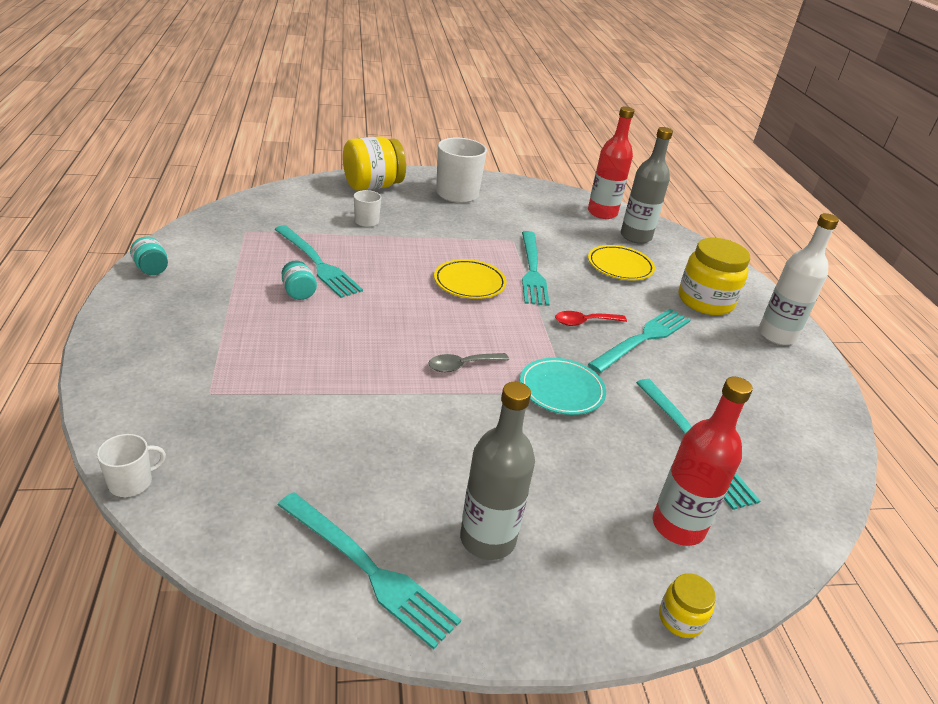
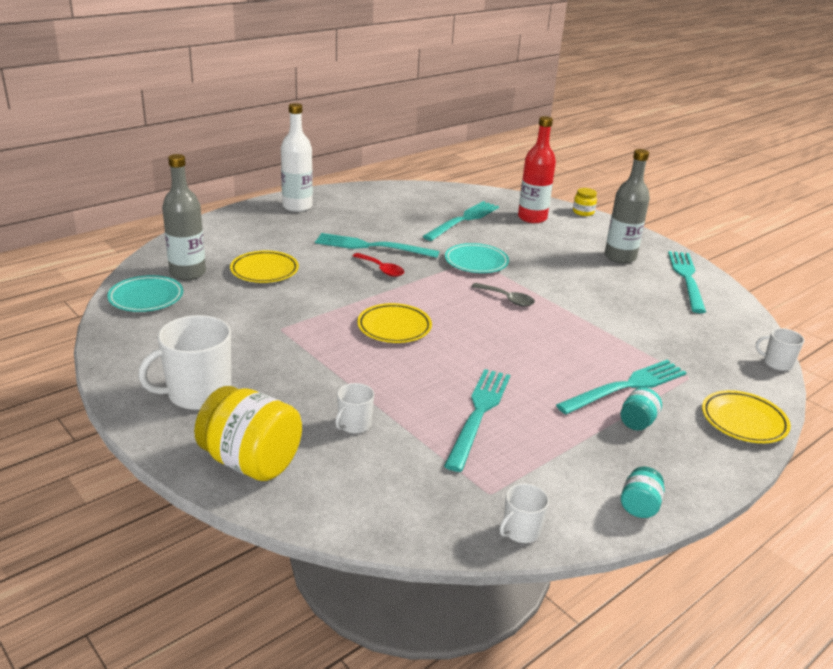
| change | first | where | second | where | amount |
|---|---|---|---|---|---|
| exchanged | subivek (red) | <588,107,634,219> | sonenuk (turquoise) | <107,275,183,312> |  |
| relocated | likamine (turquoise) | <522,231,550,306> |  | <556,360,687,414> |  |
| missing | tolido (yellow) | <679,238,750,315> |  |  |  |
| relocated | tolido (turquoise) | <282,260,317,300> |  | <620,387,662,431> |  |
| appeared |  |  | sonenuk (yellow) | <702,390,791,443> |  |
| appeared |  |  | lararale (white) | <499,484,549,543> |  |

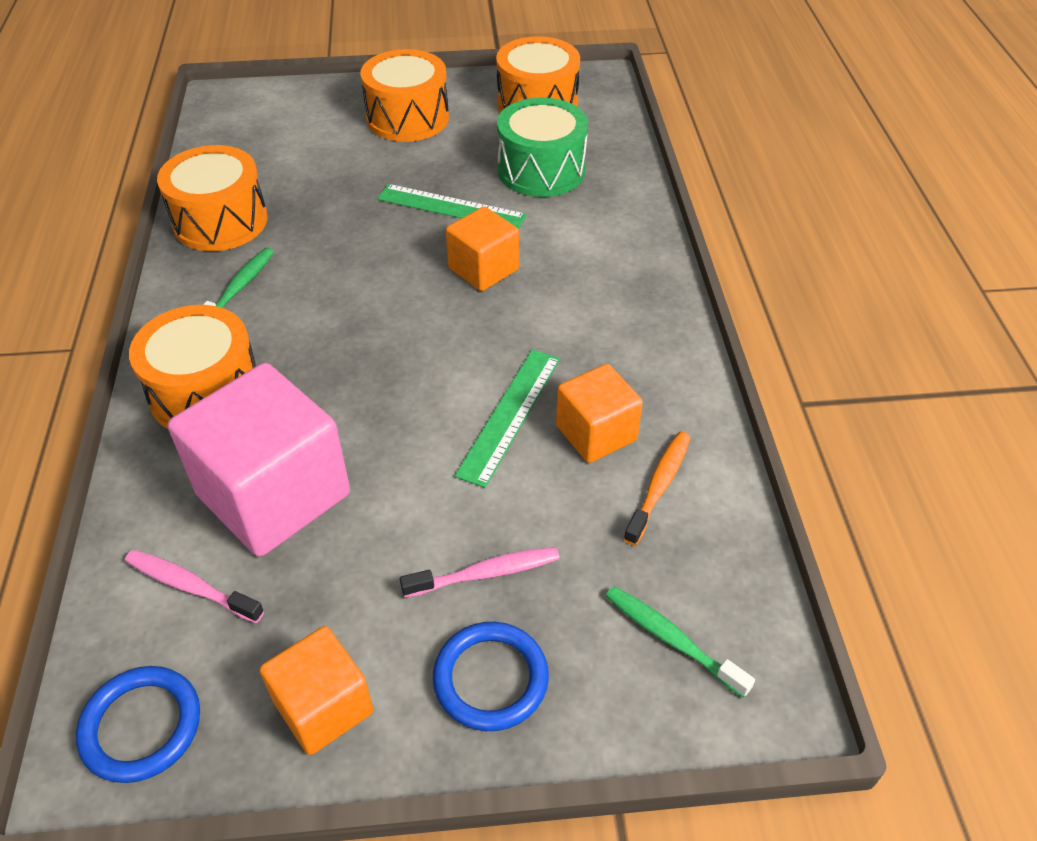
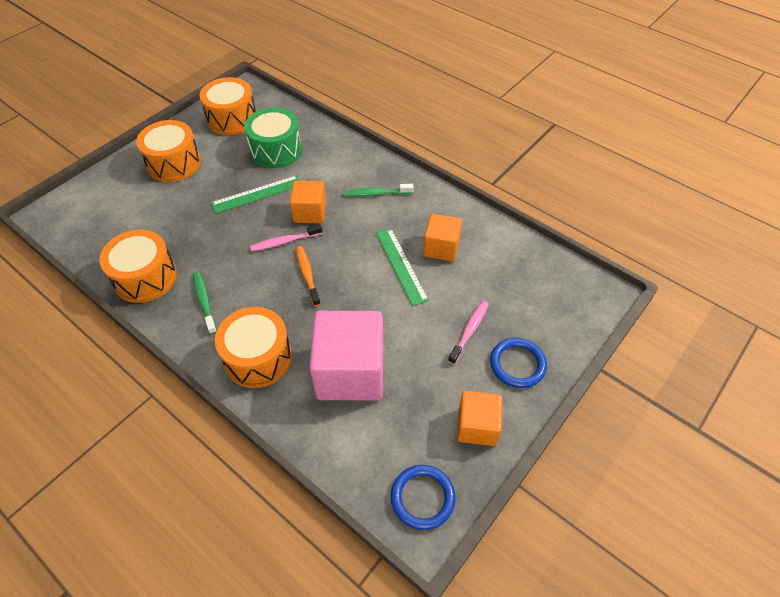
| change | first | where | second | where | amount |
|---|---|---|---|---|---|
| relocated | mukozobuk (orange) | <624,432,691,546> |  | <296,246,321,306> |  |
| relocated | mukozobuk (pink) | <125,550,264,623> |  | <250,224,323,252> |  |
| relocated | mukozobuk (green) | <606,586,755,698> |  | <344,184,414,197> |  |

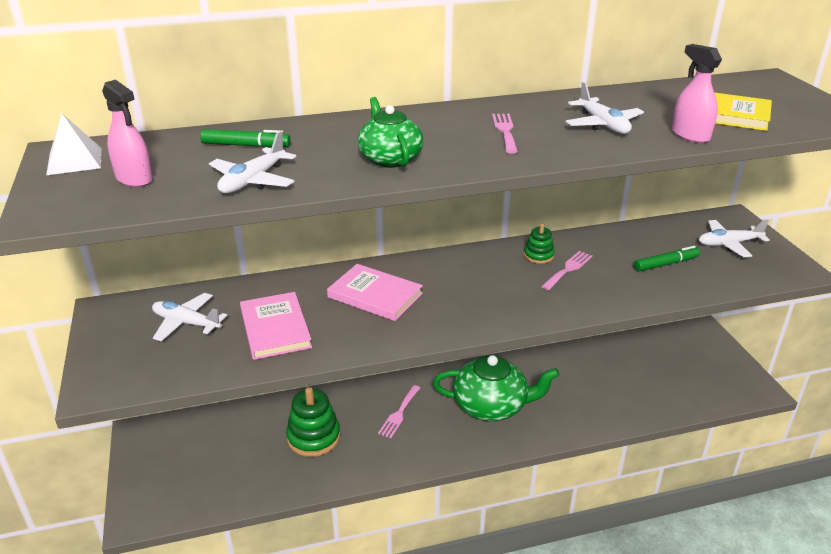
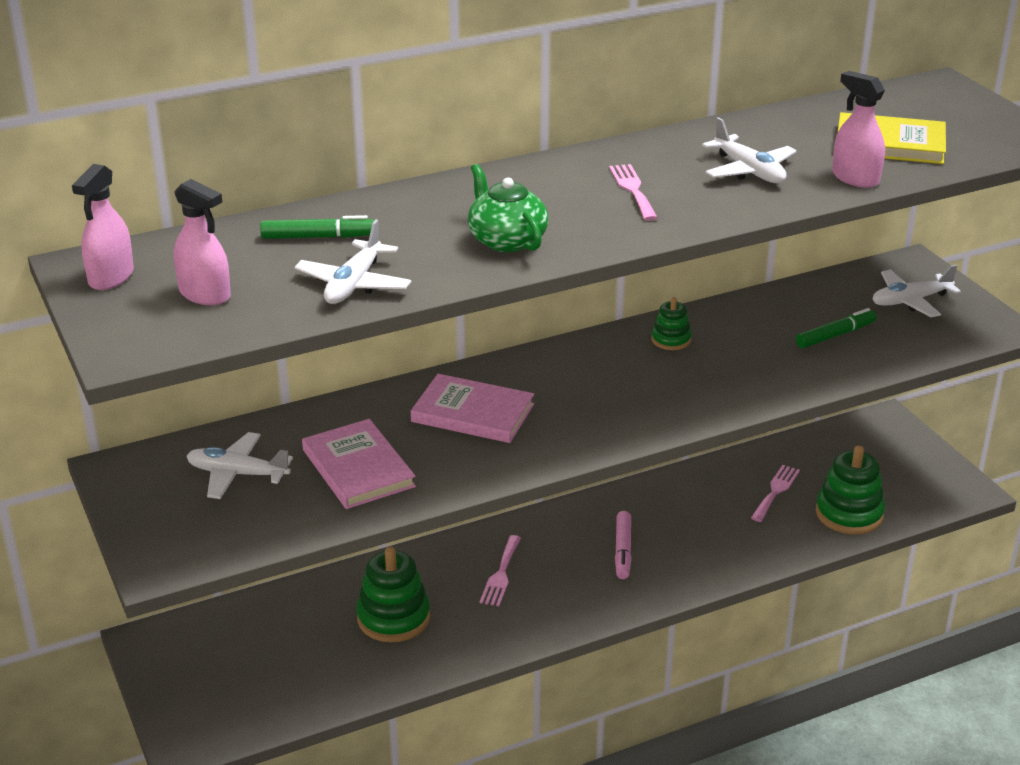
| change | first | where | second | where | amount |
|---|---|---|---|---|---|
| exchanged | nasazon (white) | <46,113,101,175> | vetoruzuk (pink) | <72,164,134,290> |  |
| relocated | likamine (pink) | <541,251,593,290> |  | <751,465,800,522> |  |
| exchanged | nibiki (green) | <433,355,559,421> | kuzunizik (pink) | <615,511,632,579> |  |
| appeared |  |  | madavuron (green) | <816,446,885,534> |  |

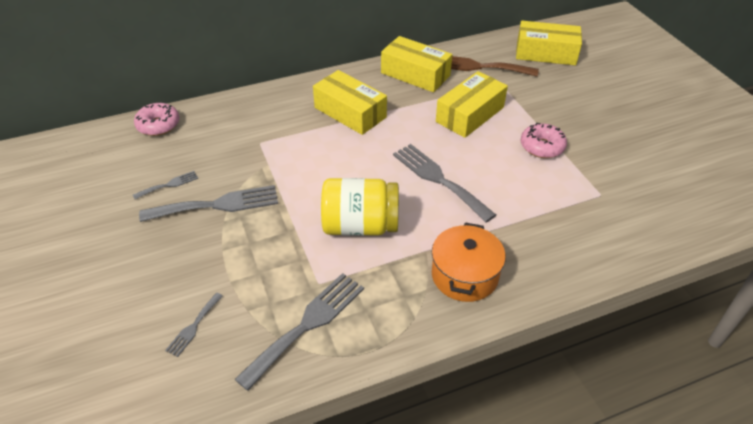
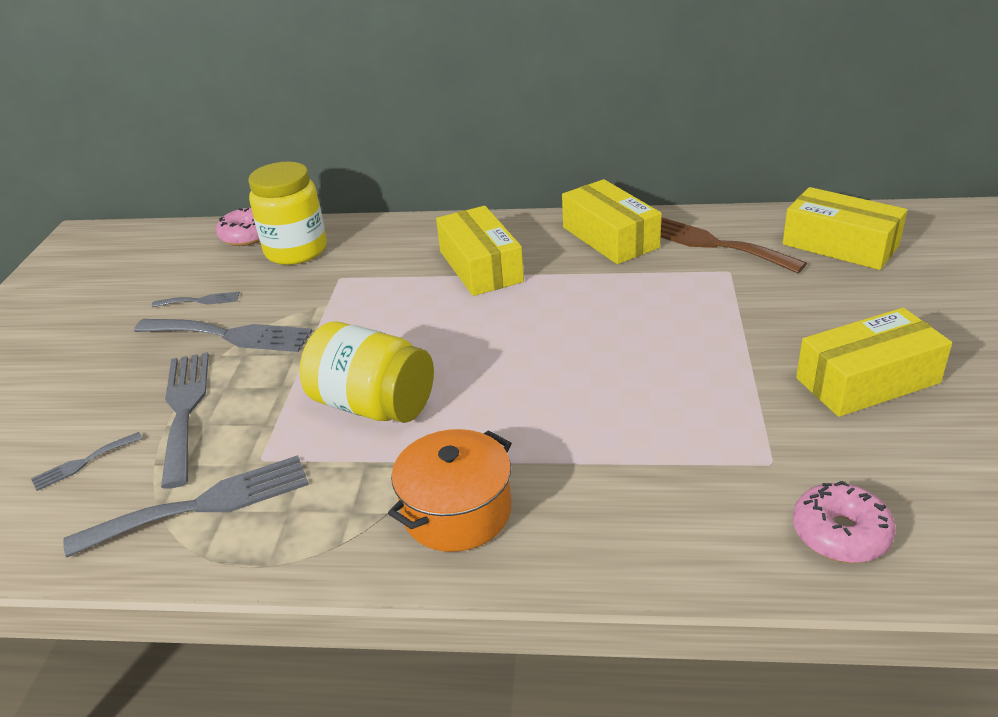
| change | first | where | second | where | amount |
|---|---|---|---|---|---|
| relocated | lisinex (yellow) | <436,71,508,138> |  | <796,308,952,417> |  |
| relocated | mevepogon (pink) | <521,123,567,158> |  | <793,481,896,563> |  |
| relocated | likamine (grey) | <393,144,496,222> |  | <161,352,209,489> |  |
| appeared |  |  | tolido (yellow) | <249,162,327,265> |  |

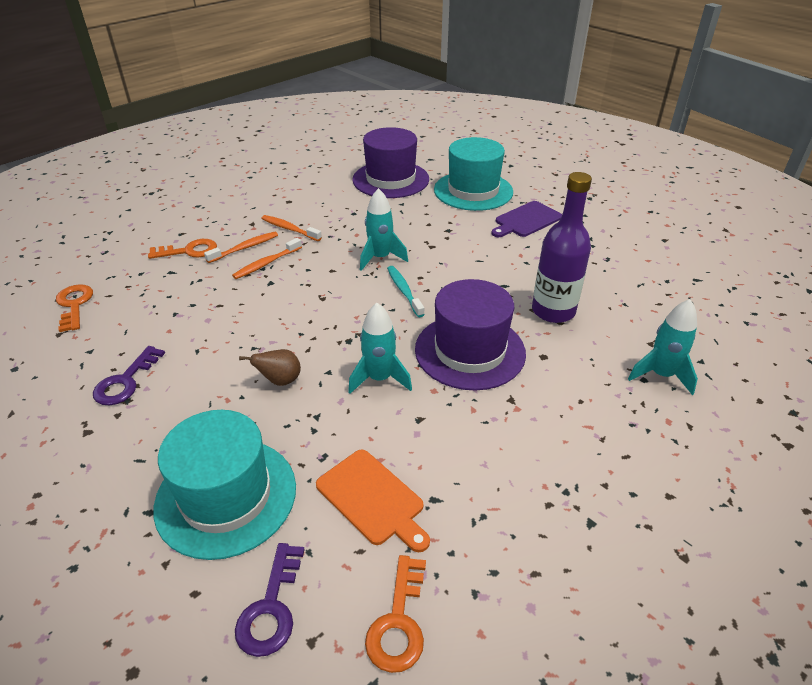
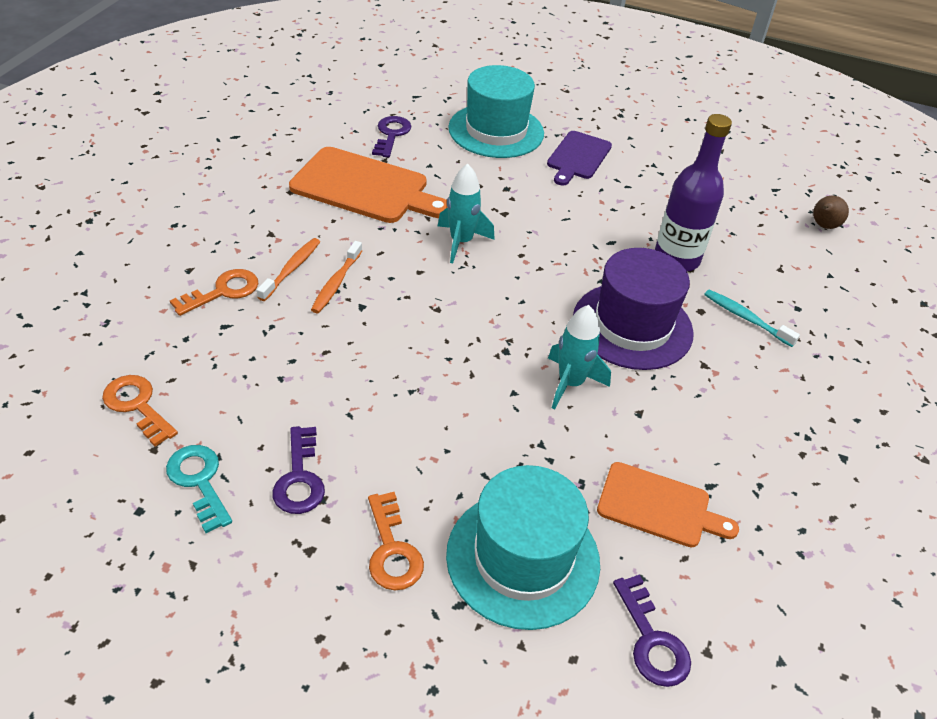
| change | first | where | second | where | amount |
|---|---|---|---|---|---|
| exchanged | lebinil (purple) | <352,127,429,198> | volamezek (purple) | <372,116,412,158> |  |
| missing | mukozobuk (orange) | <261,215,322,241> |  |  |  |
| relocated | mukozobuk (turquoise) | <387,266,425,317> |  | <704,290,800,347> |  |
| missing | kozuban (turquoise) | <628,299,698,395> |  |  |  |
| relocated | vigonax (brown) | <239,349,301,386> |  | <813,196,849,229> |  |
| relocated | volamezek (orange) | <365,555,426,673> |  | <368,492,424,590> |  |
| appeared |  |  | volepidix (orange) | <289,147,447,223> |  |
| appeared |  |  | volamezek (turquoise) | <166,445,232,533> |  |

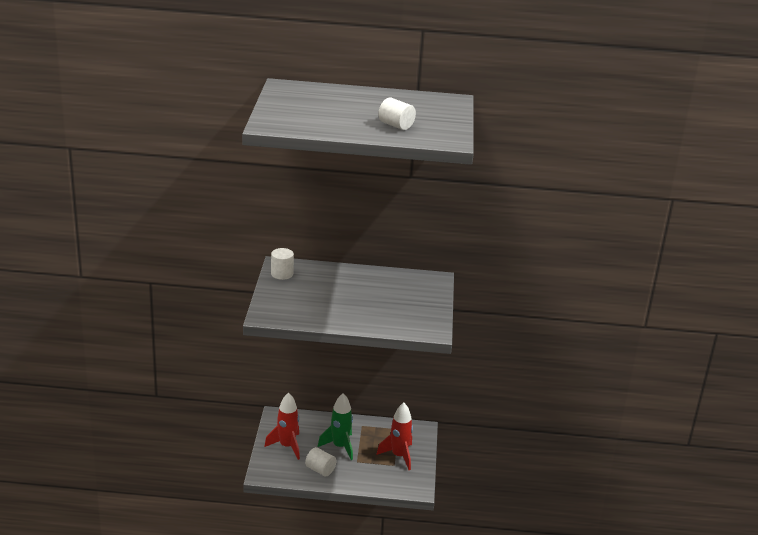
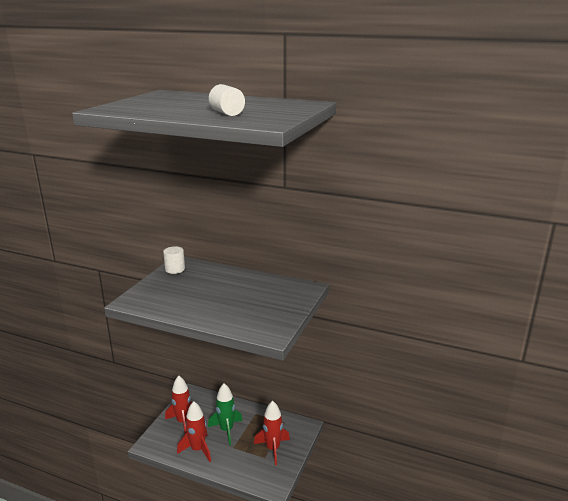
| change | first | where | second | where | amount |
|---|---|---|---|---|---|
| exchanged | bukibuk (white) | <305,447,336,477> | kozuban (red) | <177,401,211,462> |  |

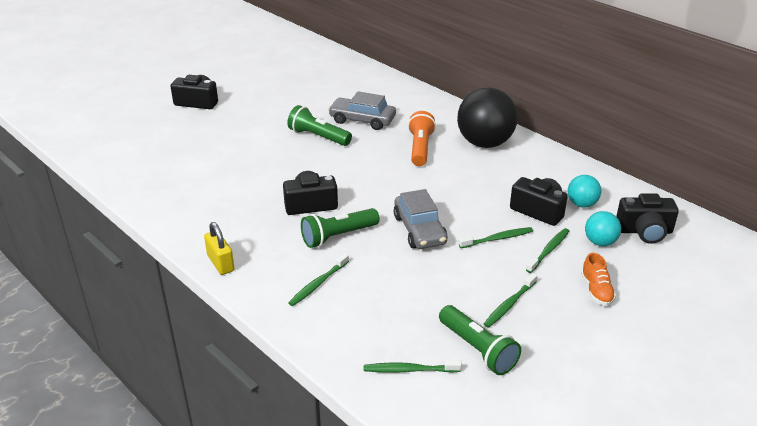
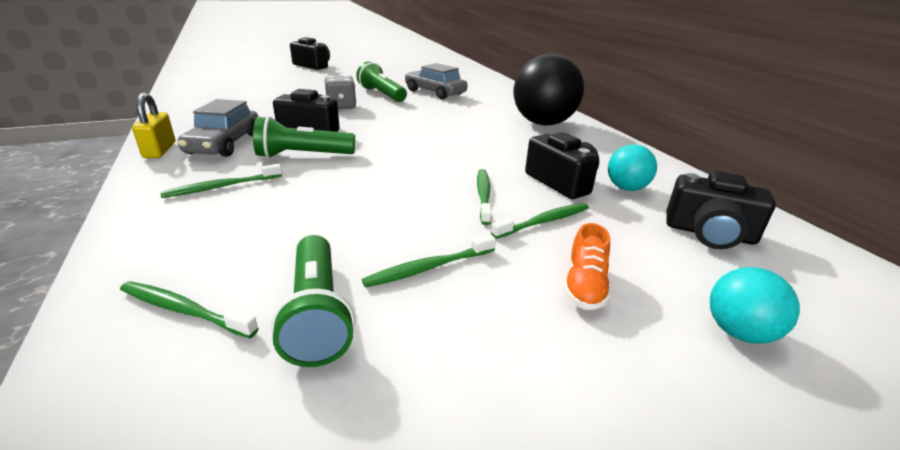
| change | first | where | second | where | amount |
|---|---|---|---|---|---|
| missing | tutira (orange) | <408,111,436,166> |  |  |  |
| relocated | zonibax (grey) | <394,189,448,249> |  | <178,99,258,157> |  |
| relocated | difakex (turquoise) | <585,211,621,246> |  | <710,267,800,344> |  |
| spun | mukozobuk (green) | <459,227,533,248> |  | <477,169,491,225> | 90 degrees counterclockwise |
| appeared |  |  | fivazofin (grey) | <325,75,356,109> |  |

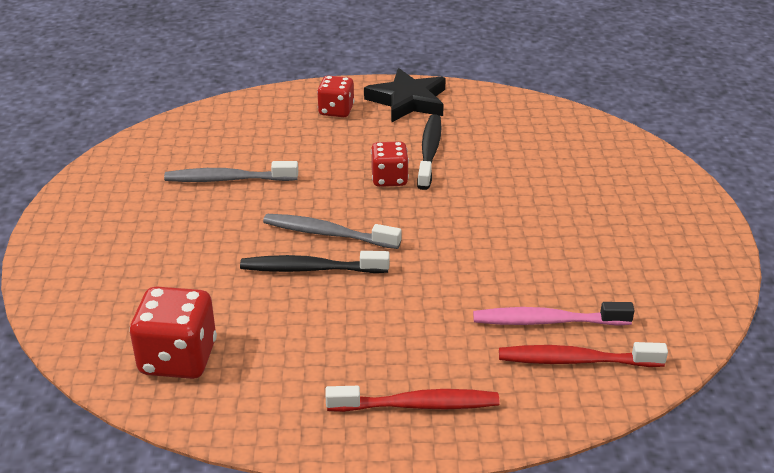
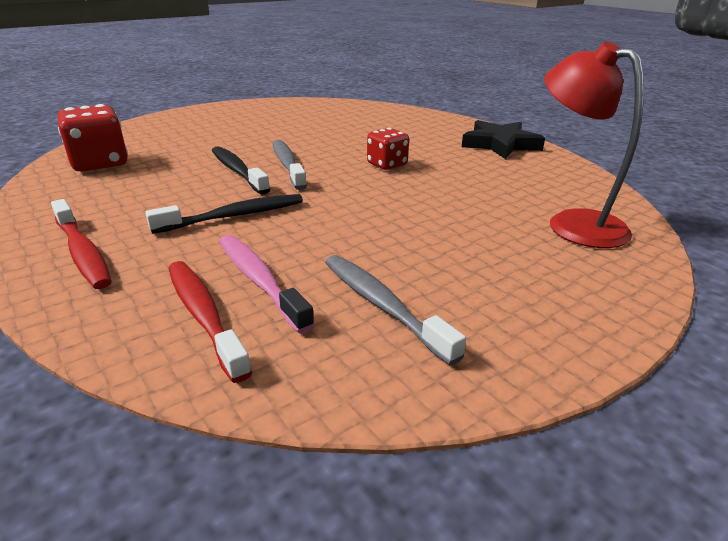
| change | first | where | second | where | amount |
|---|---|---|---|---|---|
| missing | fivazofin (red) | <317,76,354,117> |  |  |  |
| relocated | mukozobuk (black) | <417,114,442,190> |  | <145,194,303,234> |  |
| relocated | mukozobuk (grey) | <164,161,298,182> |  | <325,255,466,365> |  |
| appeared |  |  | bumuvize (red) | <545,41,644,248> |  |

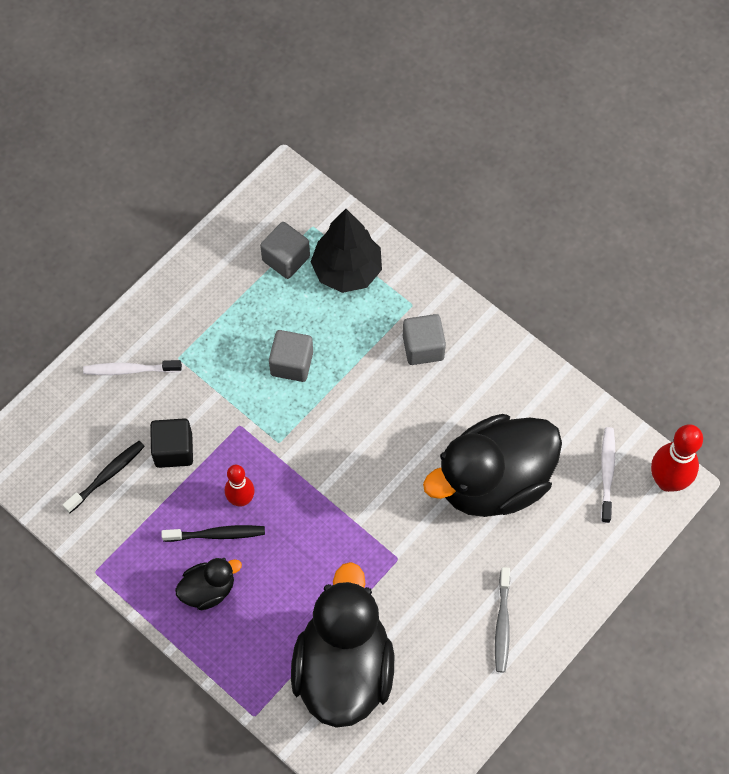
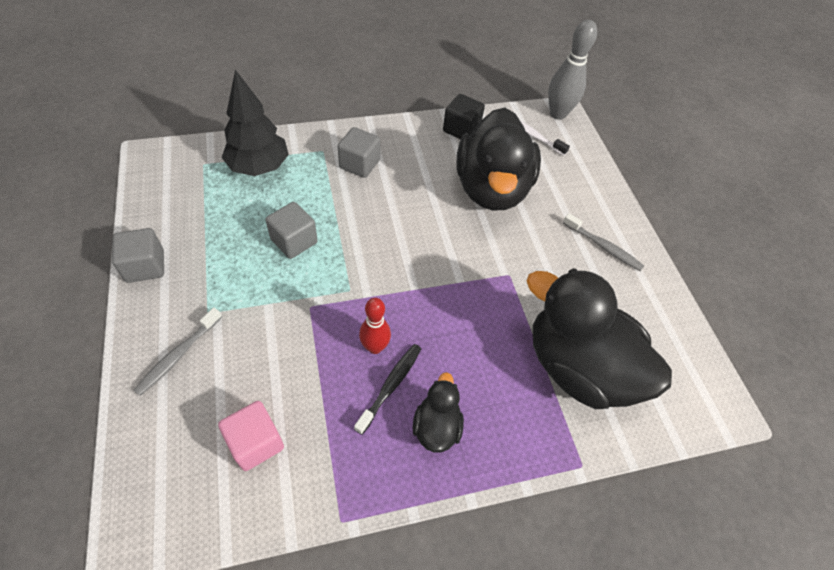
| change | first | where | second | where | amount |
|---|---|---|---|---|---|
| relocated | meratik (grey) | <260,222,310,279> |  | <112,228,164,283> |  |
| colour | mukozobuk (white) | <83,360,182,375> | mukozobuk (grey) | <133,308,222,396> |  |
| relocated | meratik (black) | <150,418,193,468> |  | <443,94,485,139> |  |
| colour | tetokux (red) | <651,424,703,492> | tetokux (grey) | <548,20,597,120> |  |
| exchanged | mukozobuk (black) | <63,441,145,513> | meratik (pink) | <218,401,284,471> |  |

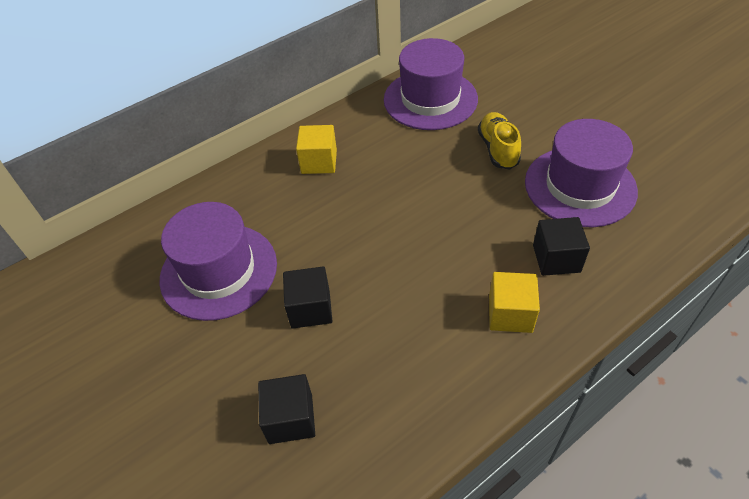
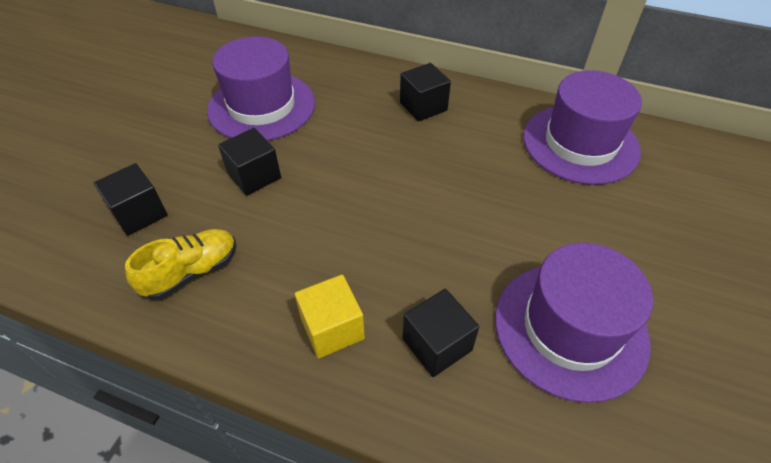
| change | first | where | second | where | amount |
|---|---|---|---|---|---|
| relocated | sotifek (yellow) | <478,112,521,170> |  | <125,229,236,300> |  |
| colour | meratik (yellow) | <296,125,337,174> | meratik (black) | <400,63,451,122> |  |

